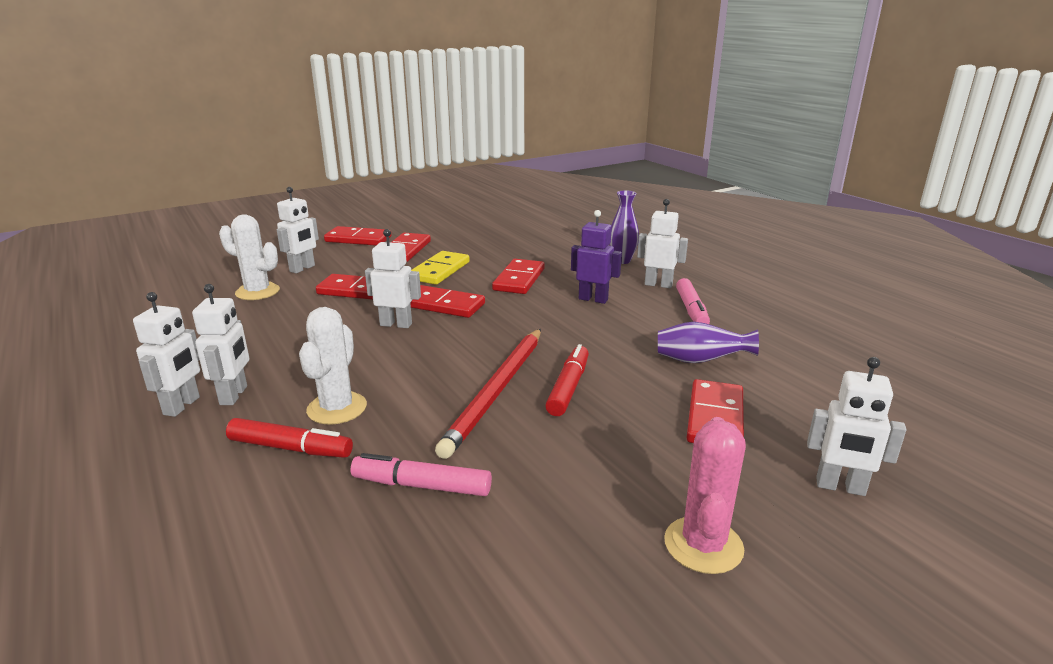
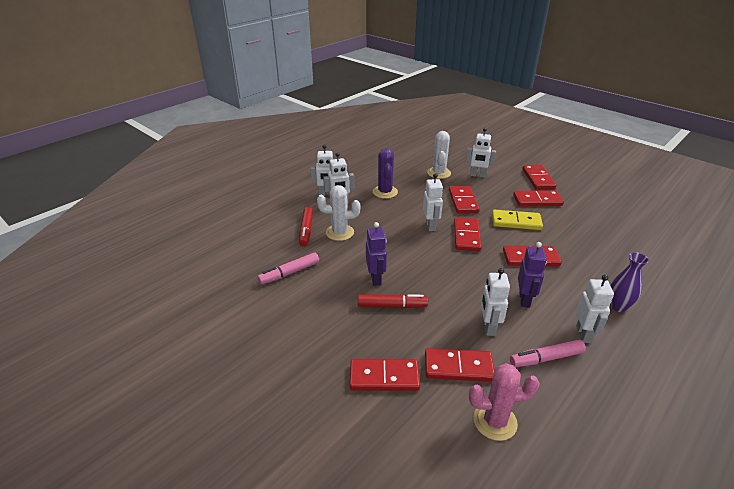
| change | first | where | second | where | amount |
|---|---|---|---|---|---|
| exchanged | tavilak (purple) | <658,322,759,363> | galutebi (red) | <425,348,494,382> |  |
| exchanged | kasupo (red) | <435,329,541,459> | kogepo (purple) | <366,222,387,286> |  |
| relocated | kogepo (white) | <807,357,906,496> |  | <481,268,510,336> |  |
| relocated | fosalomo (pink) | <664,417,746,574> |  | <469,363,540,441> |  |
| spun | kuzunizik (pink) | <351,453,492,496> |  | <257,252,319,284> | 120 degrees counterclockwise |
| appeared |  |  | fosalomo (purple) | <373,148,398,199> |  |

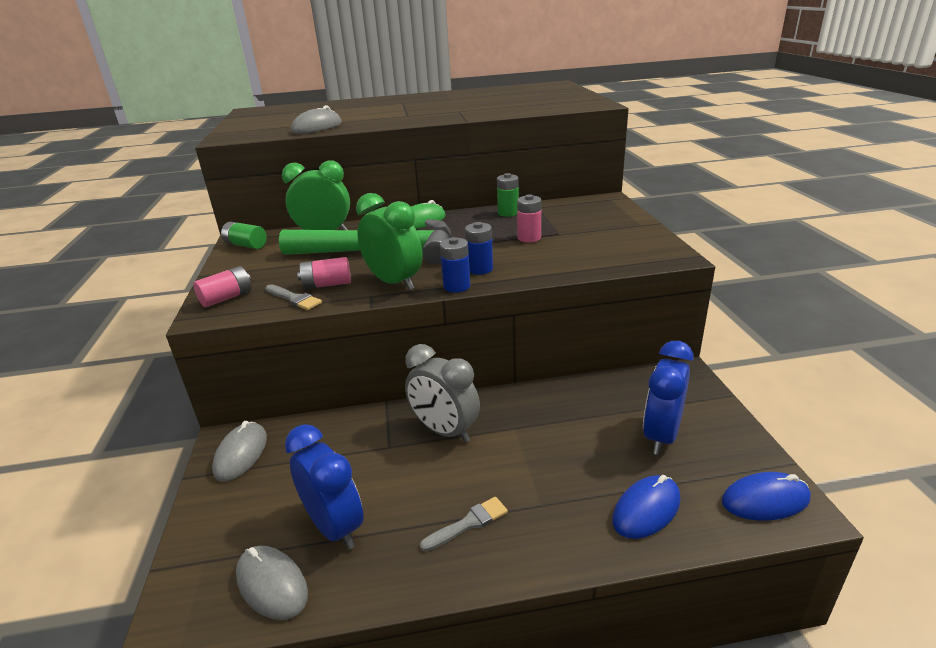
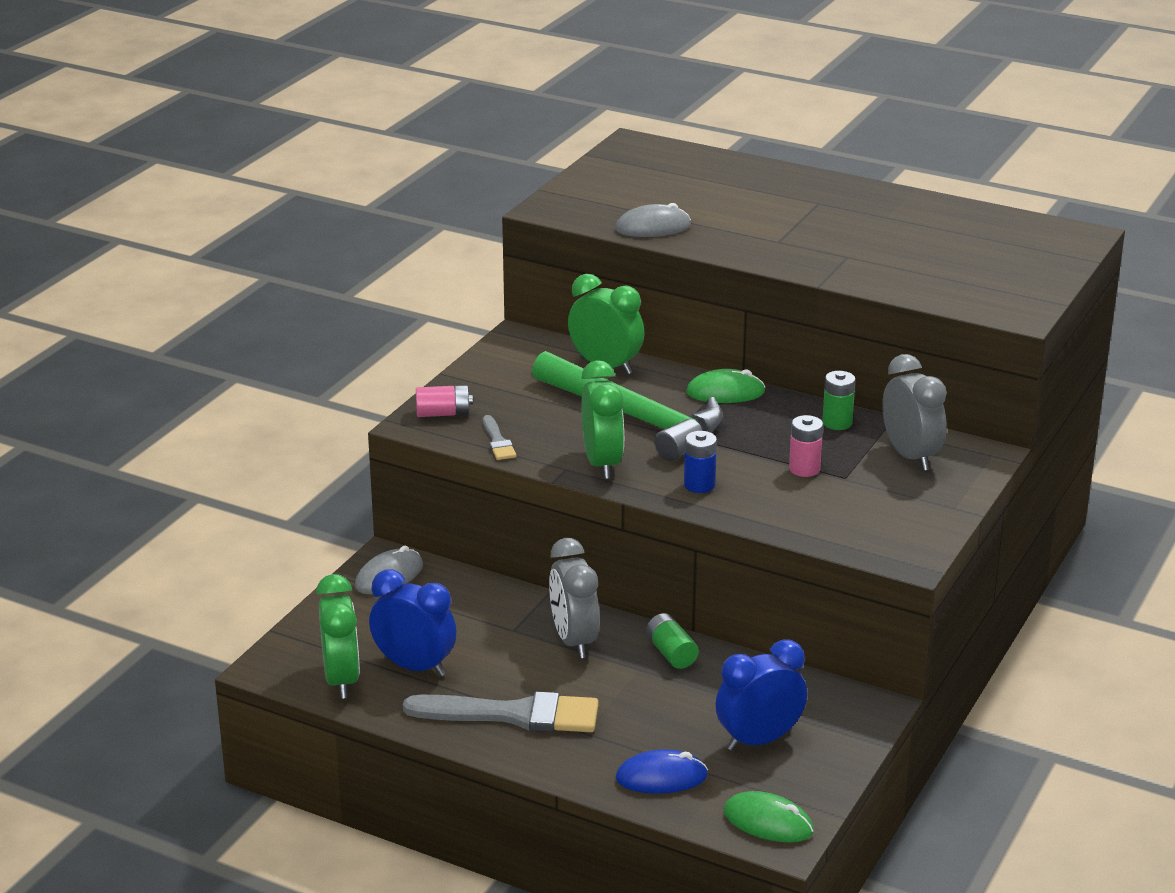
| change | first | where | second | where | amount |
|---|---|---|---|---|---|
| relocated | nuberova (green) | <221,222,267,249> |  | <646,613,699,669> |  |
| missing | nuberova (blue) | <440,237,470,293> |  |  |  |
| missing | nuberova (pink) | <297,257,351,289> |  |  |  |
| spun | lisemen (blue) | <285,424,364,549> |  | <369,569,457,677> | 60 degrees counterclockwise |
| colour | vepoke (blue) | <722,472,810,521> | vepoke (green) | <723,791,814,842> |  |
| size | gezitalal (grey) | <420,497,508,551> |  | <403,691,599,732> | x2.12 |
| exchanged | vepoke (grey) | <236,546,308,620> | lisemen (green) | <316,574,360,699> |  |
| appeared |  |  | lisemen (grey) | <882,354,947,471> |  |

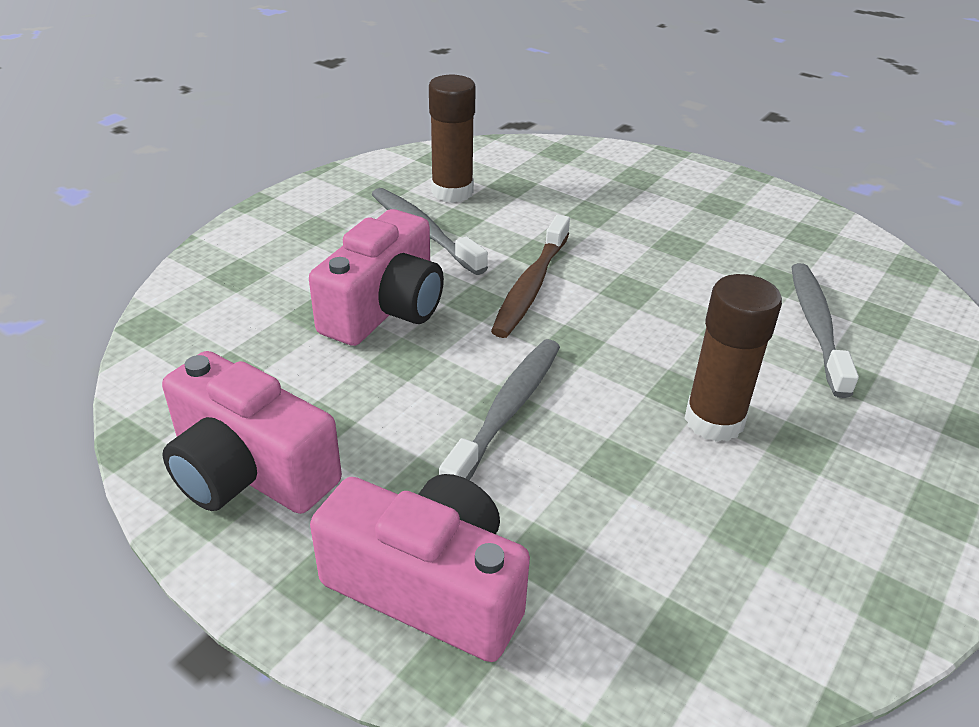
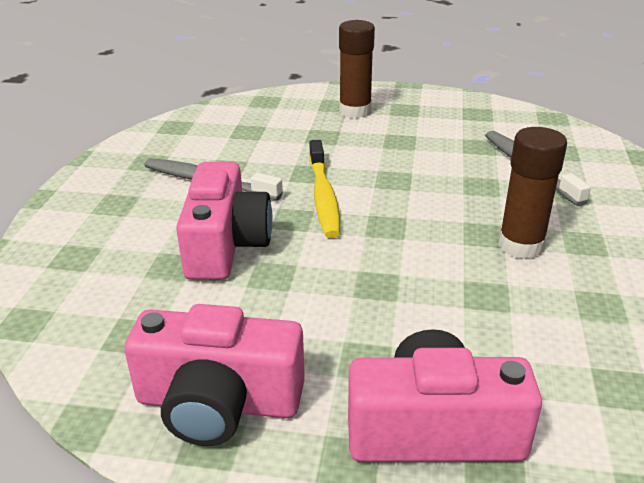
| change | first | where | second | where | amount |
|---|---|---|---|---|---|
| relocated | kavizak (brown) | <429,75,476,203> |  | <339,20,375,118> |  |
| colour | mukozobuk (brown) | <491,214,570,338> | mukozobuk (yellow) | <309,140,340,238> |  |
| missing | mukozobuk (grey) | <439,339,560,480> |  |  |  |

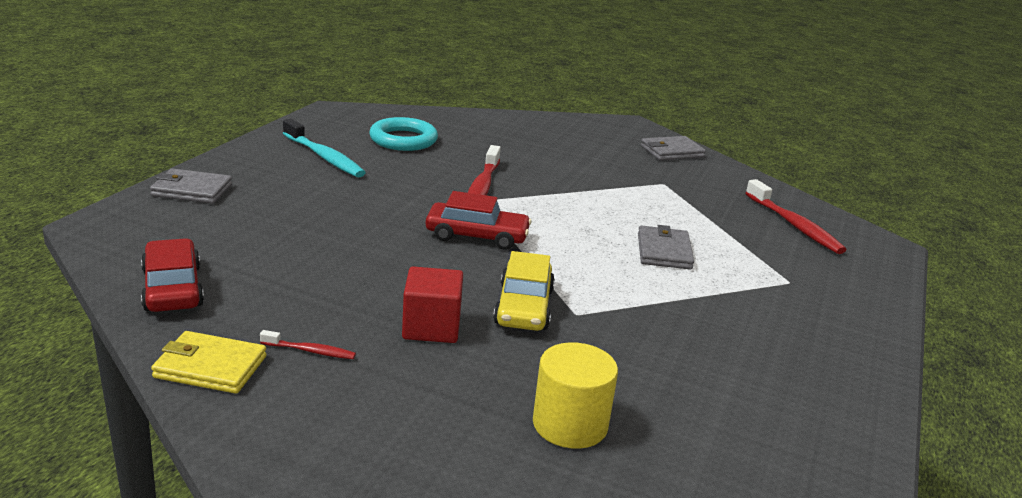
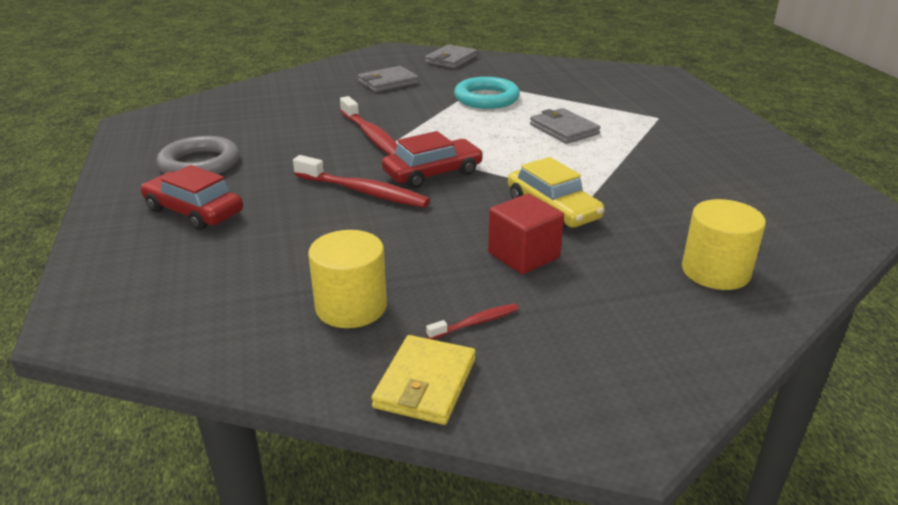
| change | first | where | second | where | amount |
|---|---|---|---|---|---|
| relocated | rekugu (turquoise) | <369,117,438,151> |  | <454,77,520,109> |  |
| exchanged | mukozobuk (turquoise) | <283,119,366,178> | rekugu (grey) | <157,136,239,174> |  |
| relocated | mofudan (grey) | <150,168,232,204> |  | <358,66,419,92> |  |
| relocated | mukozobuk (red) | <745,179,846,254> |  | <293,155,430,208> |  |
| relocated | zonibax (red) | <141,238,204,312> |  | <141,165,243,230> |  |
| spun | mofudan (yellow) | <151,331,267,394> |  | <371,335,476,425> | 45 degrees counterclockwise |
| appeared |  |  | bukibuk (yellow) | <308,230,387,328> |  |

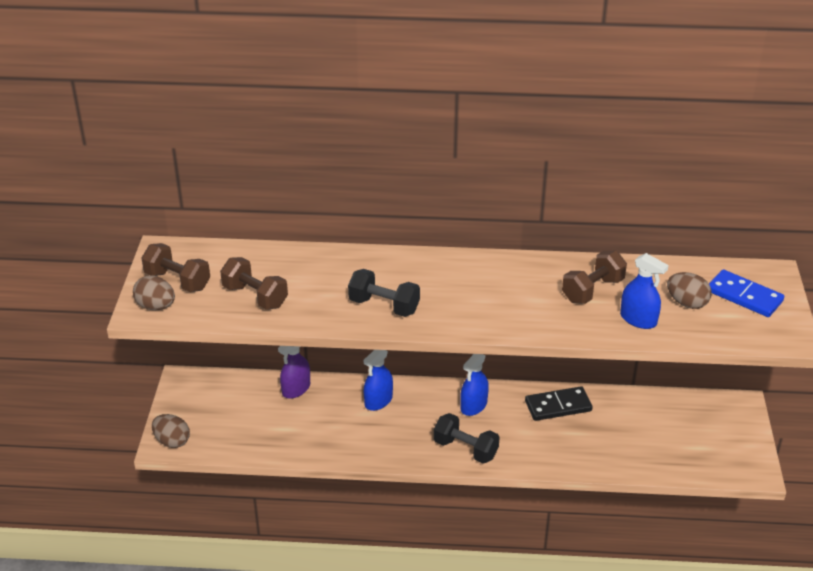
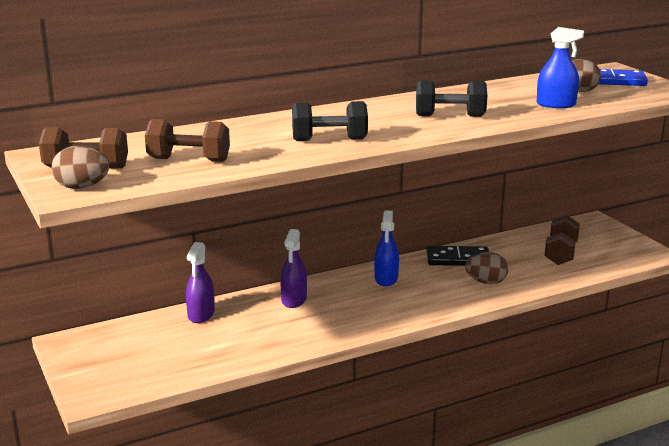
| change | first | where | second | where | amount |
|---|---|---|---|---|---|
| relocated | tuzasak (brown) | <562,251,627,304> |  | <545,215,580,265> |  |
| colour | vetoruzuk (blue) | <364,350,393,411> | vetoruzuk (purple) | <280,229,307,308> |  |
| spun | galutebi (black) | <525,386,593,421> |  | <427,246,489,266> | 45 degrees clockwise |
| relocated | tuzasak (black) | <434,413,499,464> |  | <416,80,487,117> |  |
| relocated | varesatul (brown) | <152,414,190,448> |  | <465,252,508,284> |  |

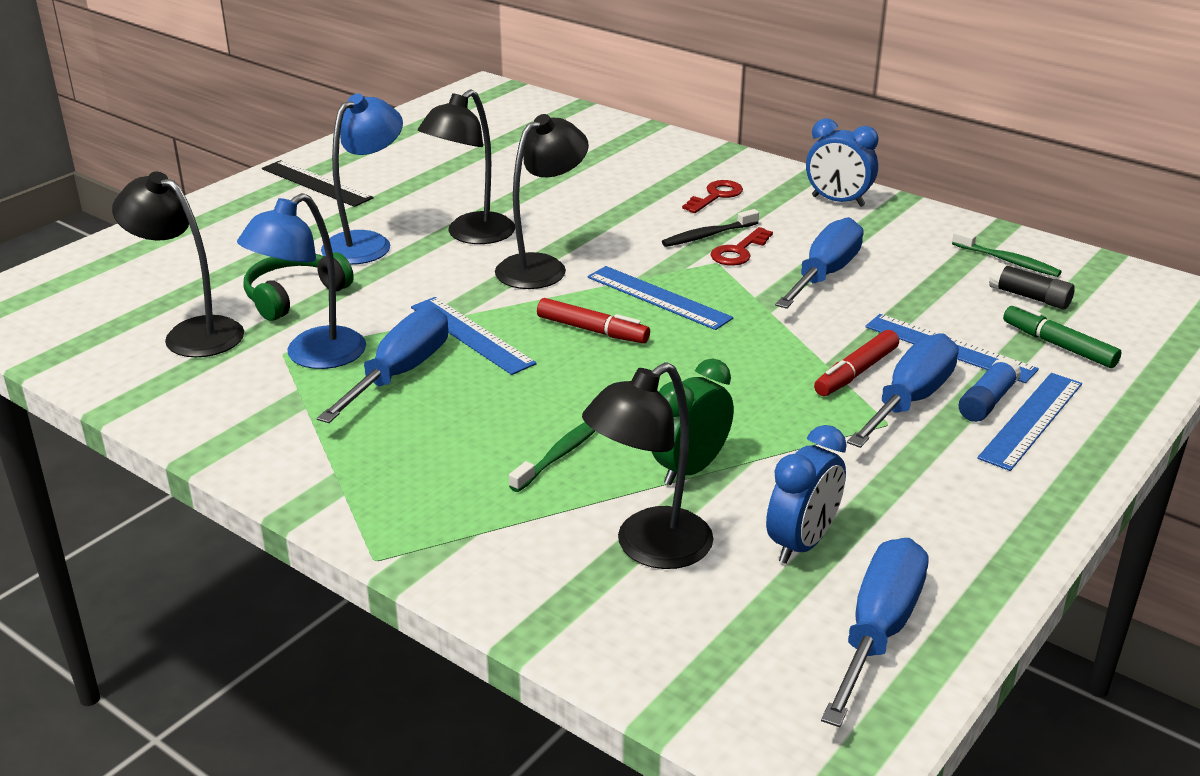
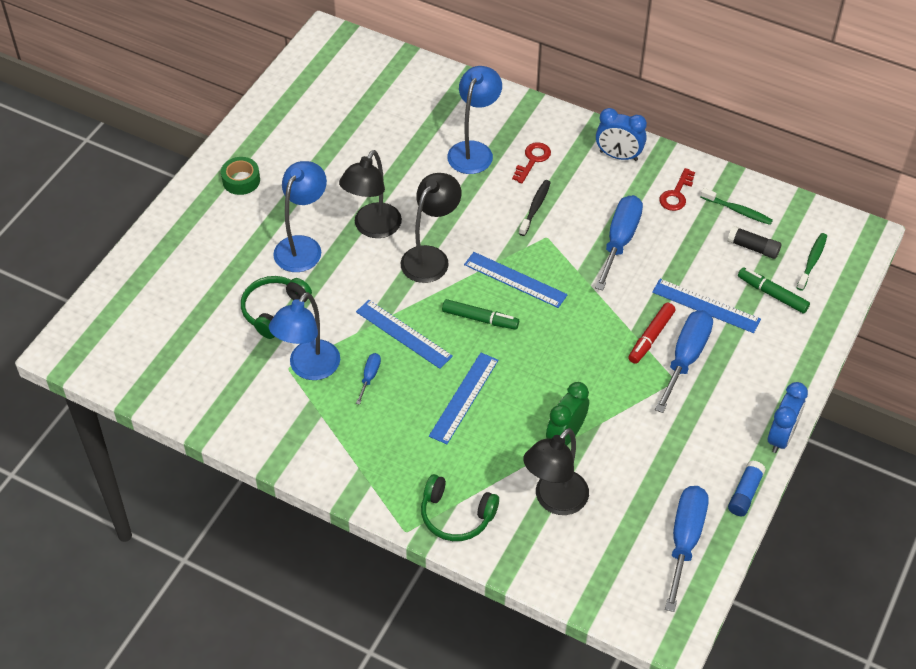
| change | first | where | second | where | amount |
|---|---|---|---|---|---|
| exchanged | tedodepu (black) | <262,160,373,207> | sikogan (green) | <221,157,260,195> |  |
| missing | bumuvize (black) | <112,172,244,357> |  |  |  |
| spun | mukozobuk (black) | <662,209,759,247> |  | <519,180,551,236> | 150 degrees clockwise |
| relocated | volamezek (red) | <710,227,773,266> |  | <659,168,695,211> |  |
| colour | kuzunizik (red) | <537,298,650,344> | kuzunizik (green) | <442,299,519,330> |  |
| size | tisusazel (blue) | <317,306,449,423> |  | <356,353,381,405> | x0.47 |
| relocated | kavizak (blue) | <959,357,1021,422> |  | <728,460,766,516> |  |
| relocated | tedodepu (blue) | <977,373,1082,471> |  | <429,353,498,444> |  |
| relocated | mukozobuk (green) | <509,422,595,492> |  | <797,233,827,291> |  |
| relocated | lisemen (blue) | <766,425,847,564> |  | <768,382,808,453> |  |
| appeared |  |  | bumuvize (blue) | <447,66,502,174> |  |
| appeared |  |  | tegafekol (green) | <421,474,499,541> |  |

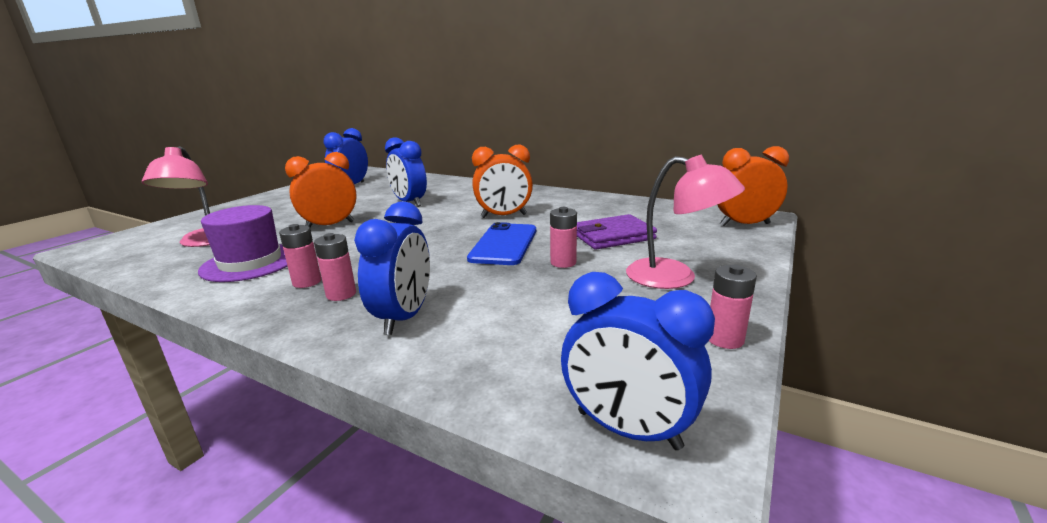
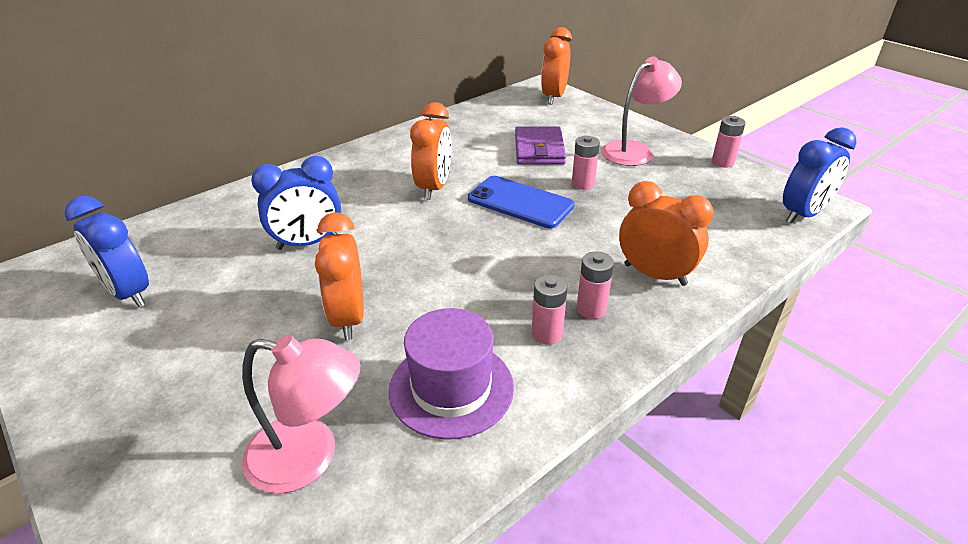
| change | first | where | second | where | amount |
|---|---|---|---|---|---|
| colour | lisemen (blue) | <354,202,430,335> | lisemen (orange) | <619,181,714,286> |  |

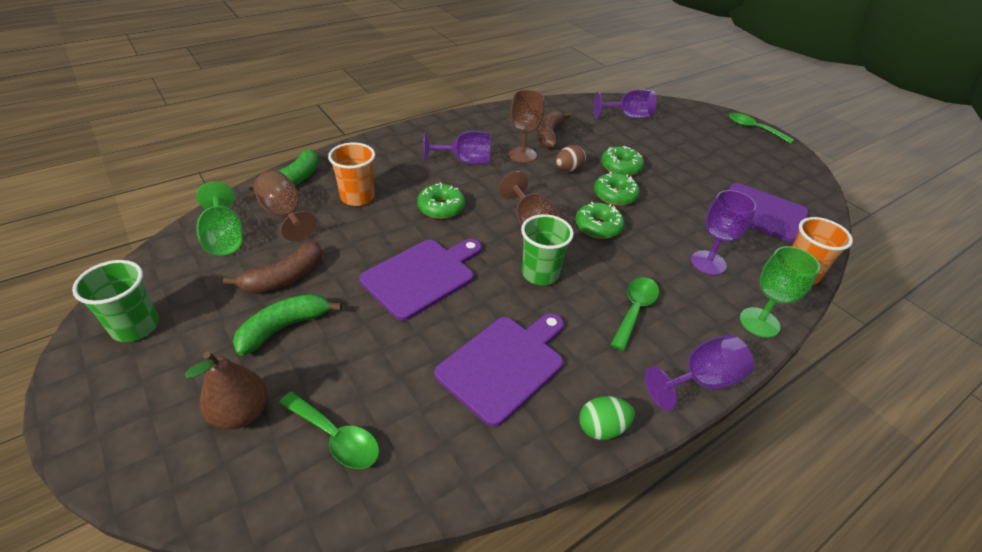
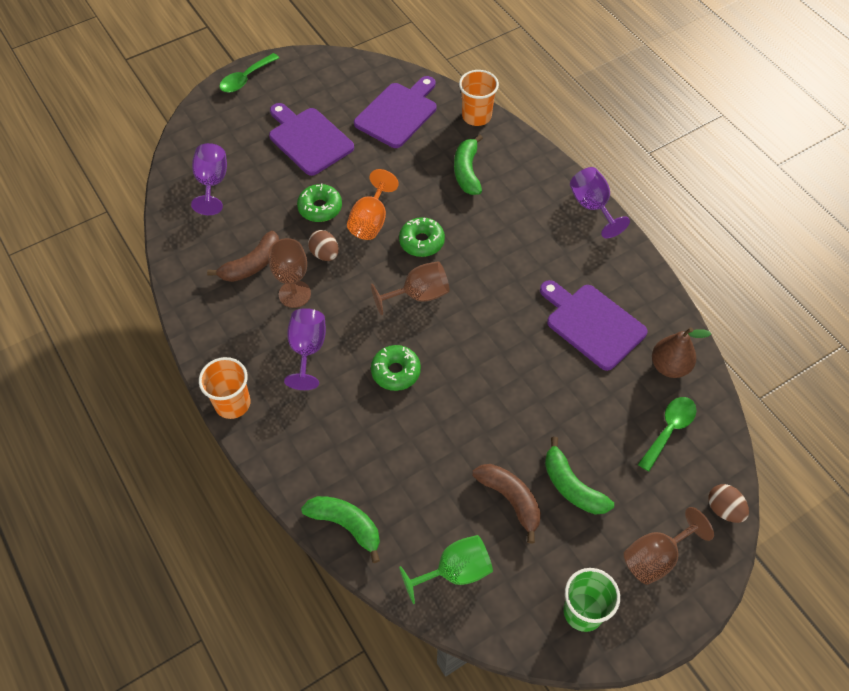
| change | first | where | second | where | amount |
|---|---|---|---|---|---|
| spun | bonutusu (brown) | <537,110,571,149> |  | <207,231,279,282> | 60 degrees counterclockwise |
| relocated | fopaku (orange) | <328,142,375,206> |  | <199,357,251,419> |  |
| relocated | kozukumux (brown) | <254,170,317,242> |  | <624,507,714,585> |  |
| exchanged | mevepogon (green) | <594,172,640,206> | kozukumux (orange) | <347,169,399,240> |  |
| exchanged | kozukumux (purple) | <691,190,756,275> | bonutusu (green) | <454,135,483,195> |  |
| missing | fopaku (green) | <521,214,574,285> |  |  |  |
| relocated | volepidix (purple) | <359,239,482,321> |  | <269,103,354,176> |  |
| missing | kozukumux (green) | <740,246,820,338> |  |  |  |
| missing | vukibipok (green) | <610,277,659,351> |  |  |  |
| relocated | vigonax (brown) | <185,352,268,429> |  | <652,327,711,378> |  |
| missing | varesatul (green) | <579,396,635,440> |  |  |  |
| appeared |  |  | varesatul (brown) | <708,484,749,523> |  |

